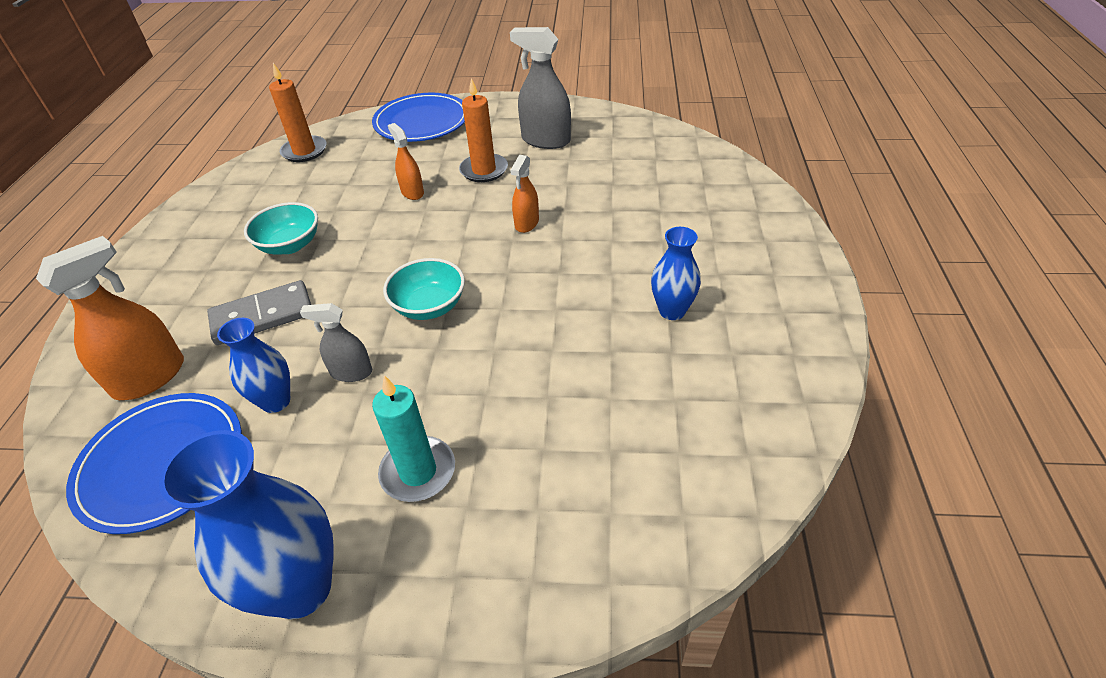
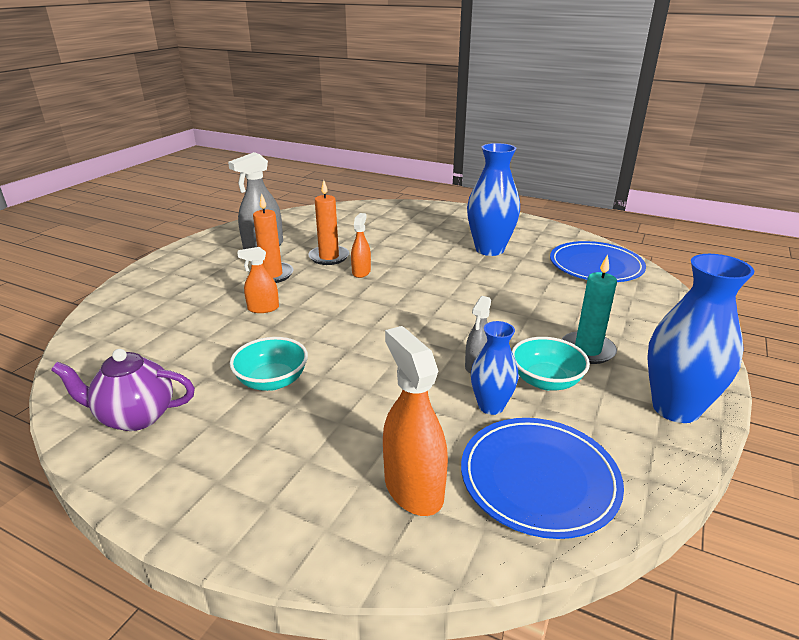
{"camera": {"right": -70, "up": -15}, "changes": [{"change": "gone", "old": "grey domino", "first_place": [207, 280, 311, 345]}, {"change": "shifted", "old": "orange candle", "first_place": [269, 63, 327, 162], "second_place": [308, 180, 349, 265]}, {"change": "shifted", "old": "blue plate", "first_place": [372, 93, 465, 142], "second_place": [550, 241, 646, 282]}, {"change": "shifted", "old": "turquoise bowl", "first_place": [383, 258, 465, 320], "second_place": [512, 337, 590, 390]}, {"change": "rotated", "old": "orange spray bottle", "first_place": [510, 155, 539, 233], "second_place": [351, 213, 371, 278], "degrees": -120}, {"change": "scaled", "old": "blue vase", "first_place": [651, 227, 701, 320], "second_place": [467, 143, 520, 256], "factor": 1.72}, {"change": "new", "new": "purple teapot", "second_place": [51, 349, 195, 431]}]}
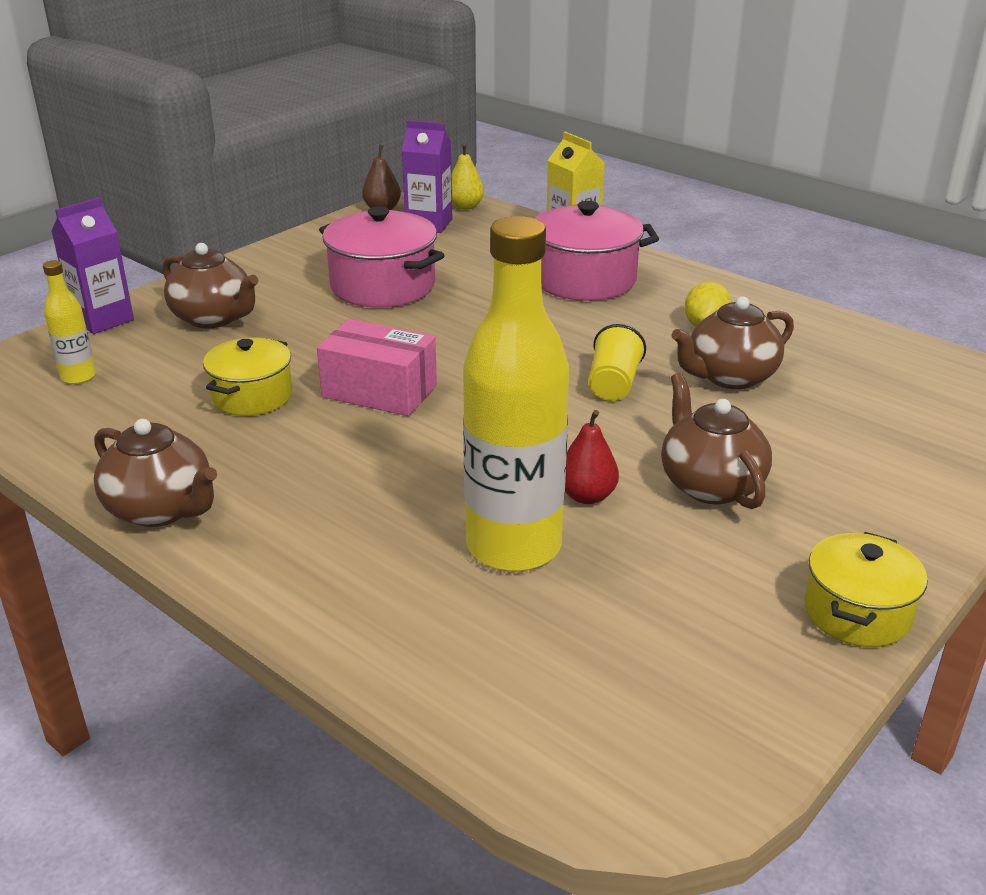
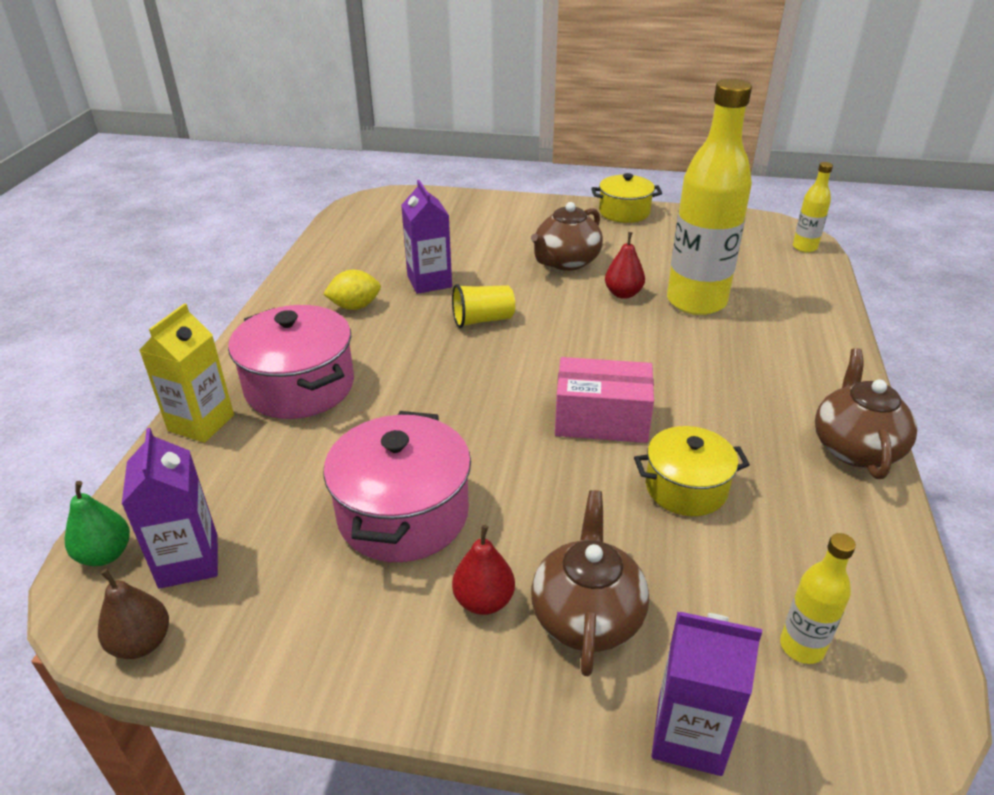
{"camera": {"right": -120, "up": 5}, "changes": [{"change": "rotated", "old": "pink box", "first_place": [317, 319, 437, 416], "second_place": [555, 357, 654, 443], "degrees": -75}, {"change": "repainted", "old": "yellow pear", "new": "green pear", "first_place": [452, 143, 484, 210], "second_place": [65, 481, 130, 566]}, {"change": "swapped", "old": "brown teapot", "new": "purple carton", "first_place": [671, 296, 794, 389], "second_place": [401, 180, 452, 294]}, {"change": "new", "new": "red pear", "second_place": [452, 525, 515, 615]}, {"change": "new", "new": "yellow bottle", "second_place": [793, 162, 833, 253]}]}
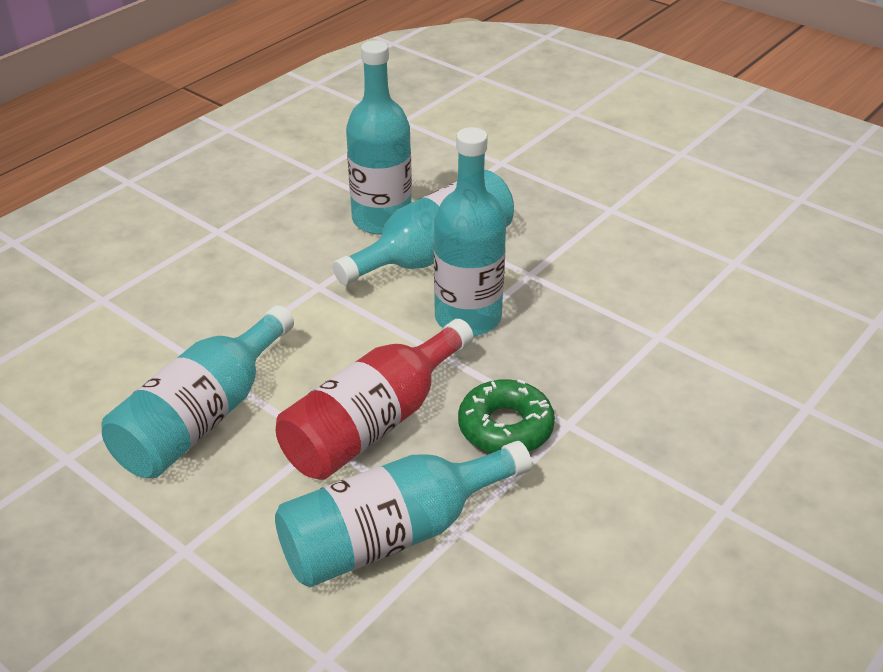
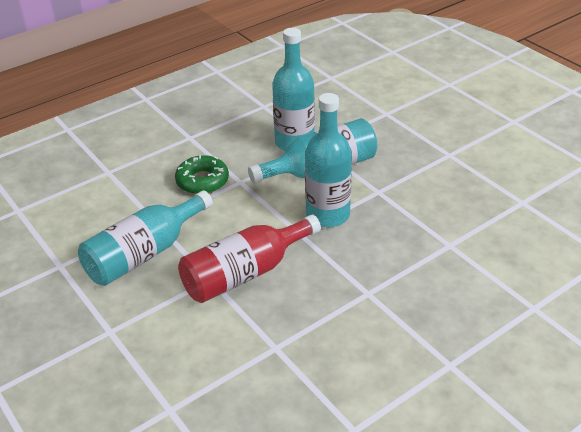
{"camera": {"right": 15, "up": 0}, "changes": [{"change": "gone", "old": "turquoise bottle", "first_place": [275, 441, 532, 587]}, {"change": "shifted", "old": "green donut", "first_place": [458, 379, 555, 453], "second_place": [175, 155, 229, 194]}]}
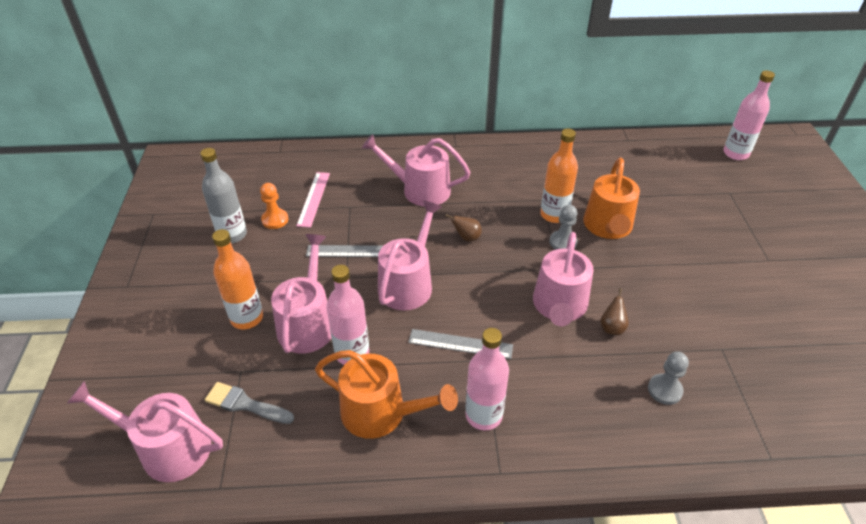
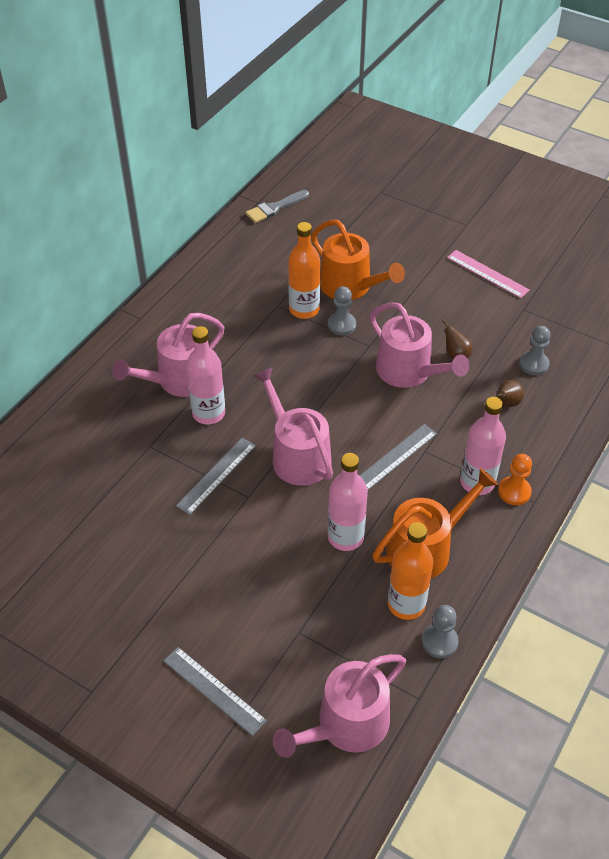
{"camera": {"right": -55, "up": 5}, "changes": [{"change": "gone", "old": "grey bottle", "first_place": [200, 148, 247, 243]}, {"change": "shifted", "old": "grey brush", "first_place": [205, 382, 294, 424], "second_place": [246, 190, 309, 223]}, {"change": "shifted", "old": "orange bottle", "first_place": [212, 229, 263, 329], "second_place": [388, 522, 433, 620]}, {"change": "shifted", "old": "orange pawn", "first_place": [260, 183, 288, 229], "second_place": [498, 454, 532, 505]}, {"change": "gone", "old": "pink watering can", "first_place": [271, 234, 332, 353]}, {"change": "shifted", "old": "pink ruler", "first_place": [296, 172, 330, 228], "second_place": [447, 250, 530, 298]}, {"change": "shifted", "old": "brown pear", "first_place": [445, 214, 482, 241], "second_place": [496, 380, 524, 407]}, {"change": "shifted", "old": "pink bottle", "first_place": [723, 70, 775, 160], "second_place": [186, 326, 225, 425]}, {"change": "new", "new": "grey ruler", "second_place": [164, 647, 267, 736]}, {"change": "new", "new": "grey pawn", "second_place": [422, 605, 459, 658]}]}
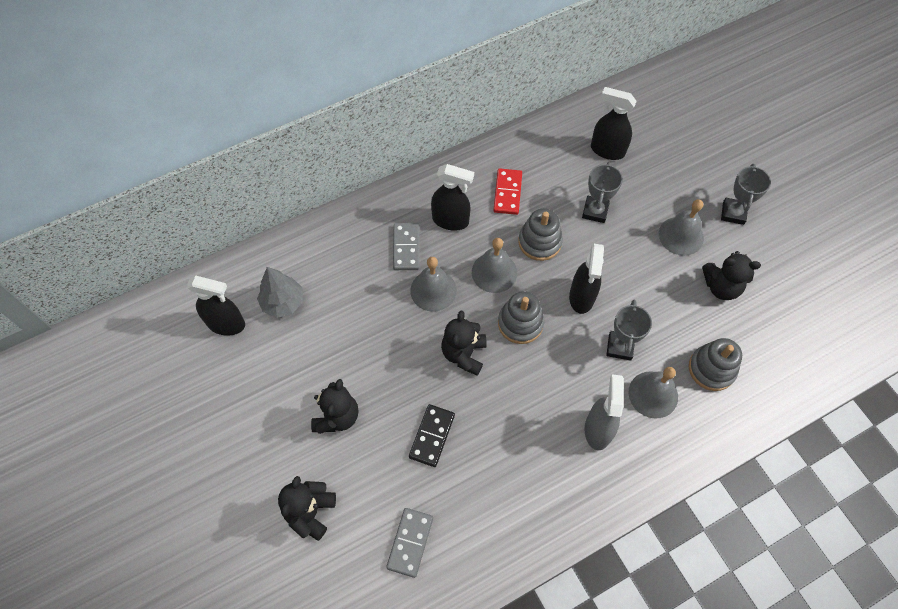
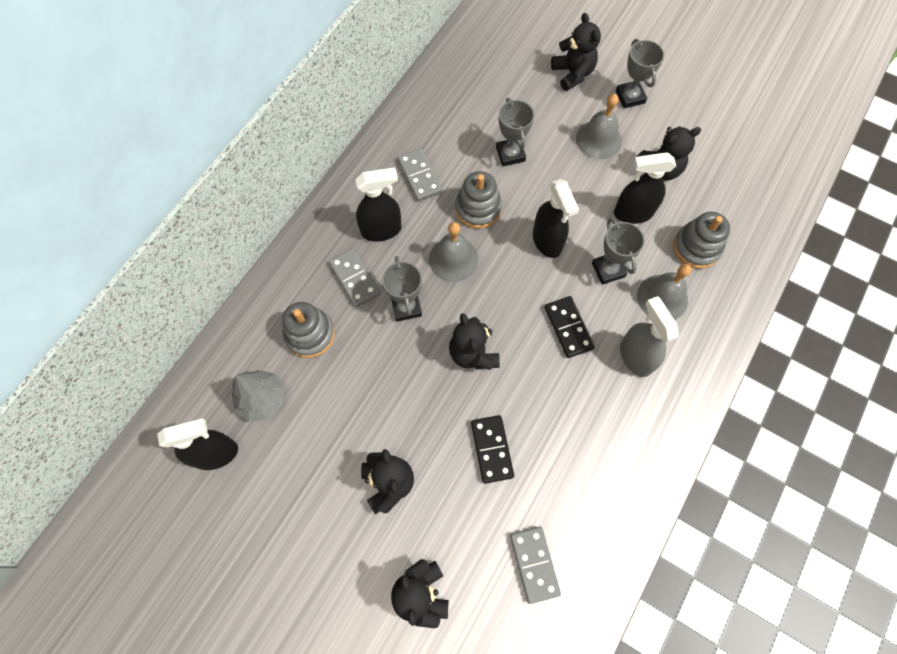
{"camera": {"right": -30, "up": 5}, "changes": [{"change": "swapped", "old": "grey bell", "new": "grey trophy", "first_place": [410, 257, 457, 312], "second_place": [382, 256, 422, 322]}, {"change": "repainted", "old": "red domino", "new": "grey domino", "first_place": [493, 168, 522, 215], "second_place": [397, 148, 442, 201]}, {"change": "shifted", "old": "grey stacking toy", "first_place": [498, 291, 544, 344], "second_place": [283, 302, 335, 358]}, {"change": "shifted", "old": "black spray bottle", "first_place": [591, 87, 637, 160], "second_place": [614, 152, 676, 224]}, {"change": "new", "new": "black domino", "second_place": [544, 296, 595, 358]}, {"change": "new", "new": "black teddy bear", "second_place": [551, 13, 601, 91]}]}
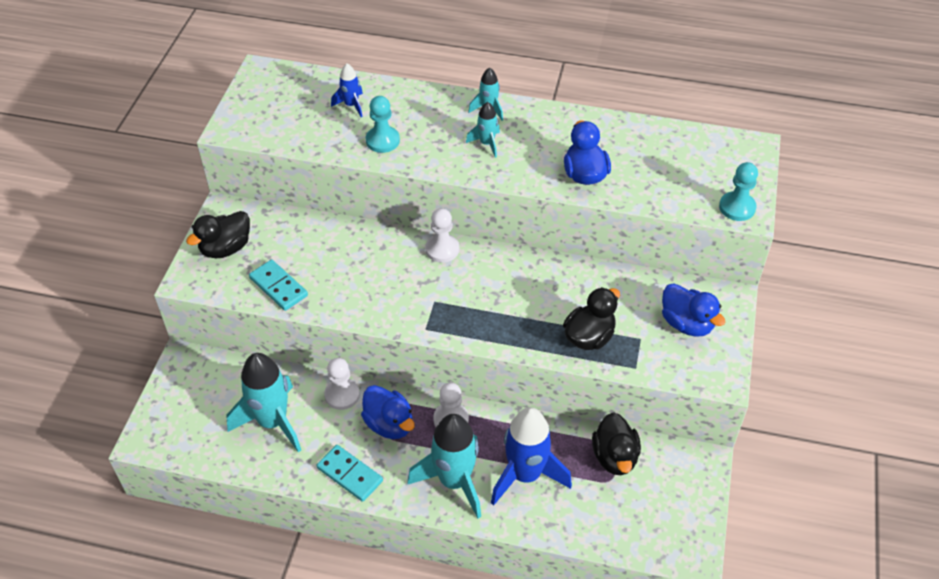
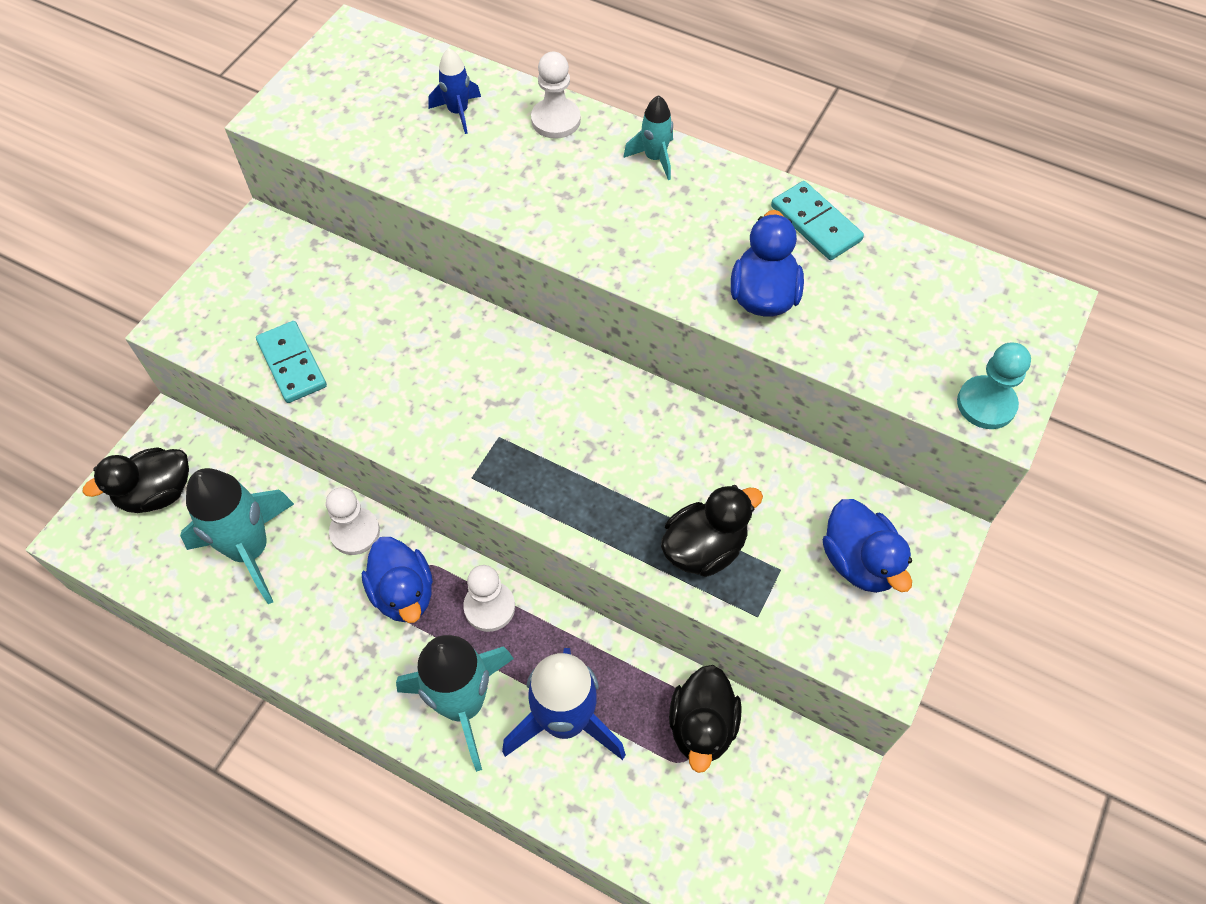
{"camera": {"right": 15, "up": 10}, "changes": [{"change": "shifted", "old": "black duck", "first_place": [186, 211, 250, 259], "second_place": [82, 447, 189, 513]}, {"change": "shifted", "old": "turquoise domino", "first_place": [317, 445, 383, 502], "second_place": [771, 181, 864, 260]}, {"change": "gone", "old": "turquoise pawn", "first_place": [366, 96, 400, 153]}, {"change": "shifted", "old": "white pawn", "first_place": [425, 208, 459, 263], "second_place": [531, 52, 581, 139]}, {"change": "gone", "old": "turquoise rocket", "first_place": [466, 102, 500, 158]}]}
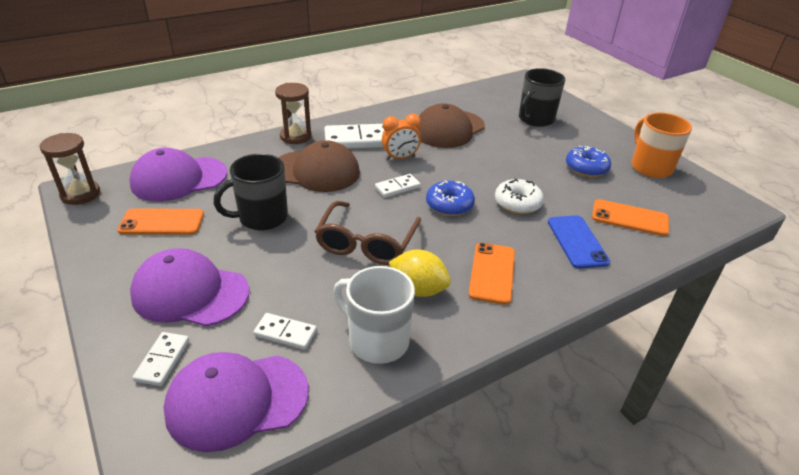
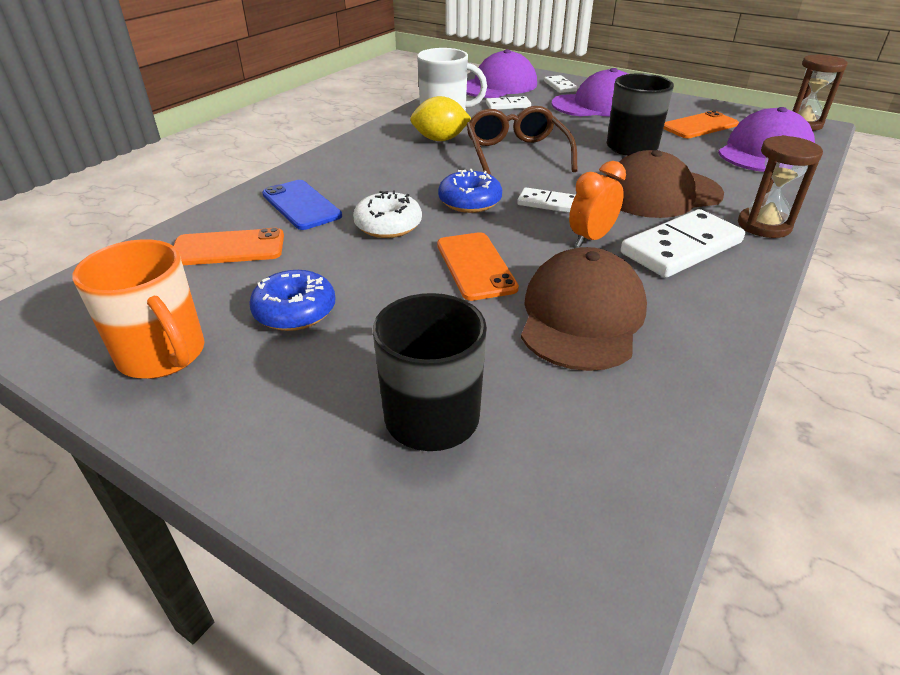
{"camera": {"right": 155, "up": 0}, "changes": [{"change": "rotated", "old": "white domino", "first_place": [375, 174, 421, 198], "second_place": [517, 187, 576, 213], "degrees": 75}, {"change": "shifted", "old": "orange phone", "first_place": [468, 243, 515, 305], "second_place": [437, 232, 519, 301]}]}
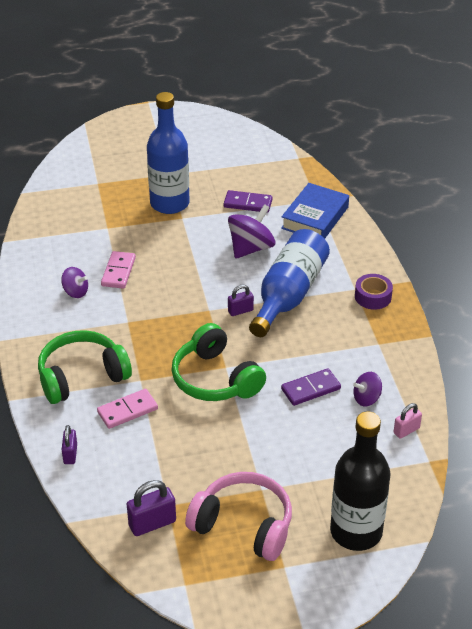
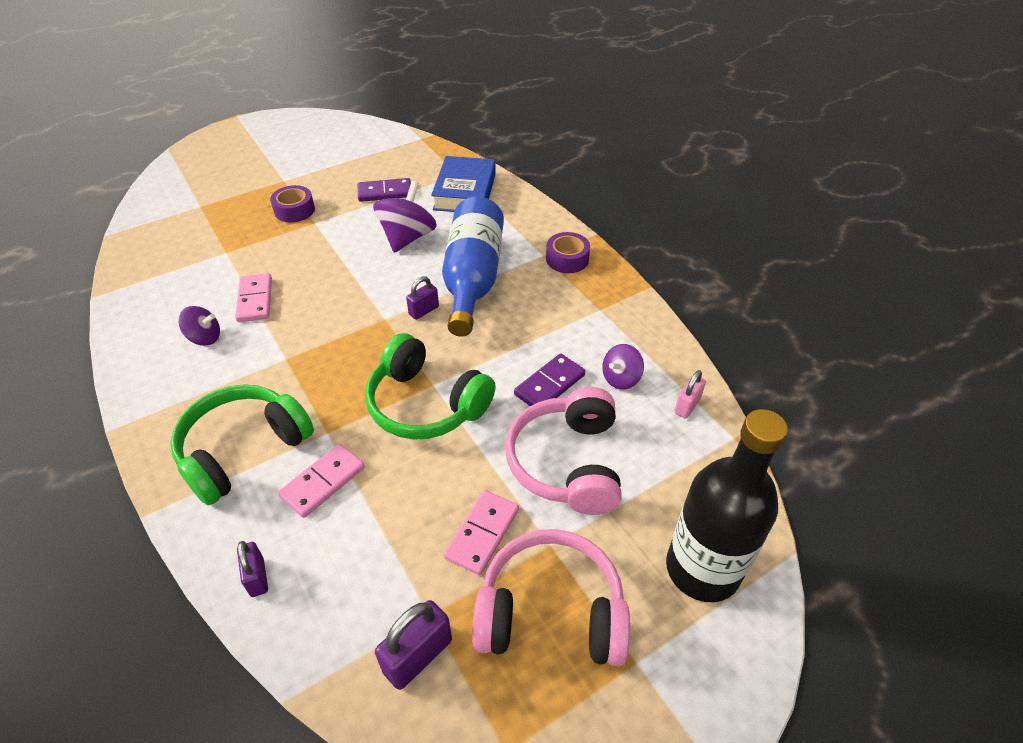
{"camera": {"right": -20, "up": 5}, "changes": [{"change": "swapped", "old": "blue bottle", "new": "purple tape", "first_place": [147, 92, 190, 214], "second_place": [270, 185, 315, 222]}, {"change": "new", "new": "pink domino", "second_place": [444, 490, 519, 576]}, {"change": "new", "new": "pink headphones", "second_place": [505, 387, 622, 515]}]}
